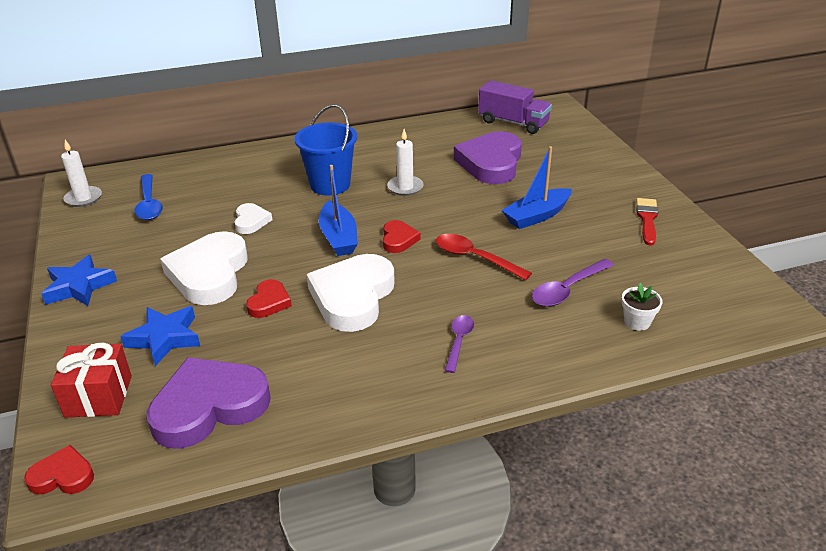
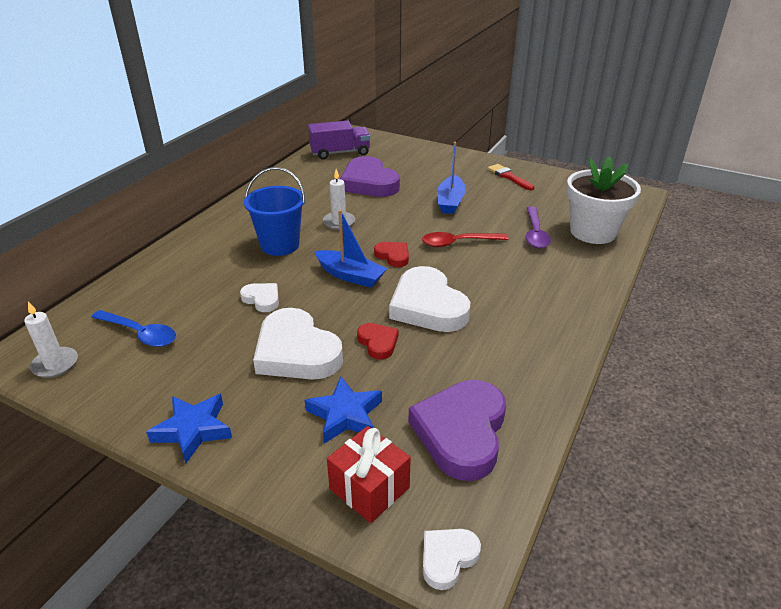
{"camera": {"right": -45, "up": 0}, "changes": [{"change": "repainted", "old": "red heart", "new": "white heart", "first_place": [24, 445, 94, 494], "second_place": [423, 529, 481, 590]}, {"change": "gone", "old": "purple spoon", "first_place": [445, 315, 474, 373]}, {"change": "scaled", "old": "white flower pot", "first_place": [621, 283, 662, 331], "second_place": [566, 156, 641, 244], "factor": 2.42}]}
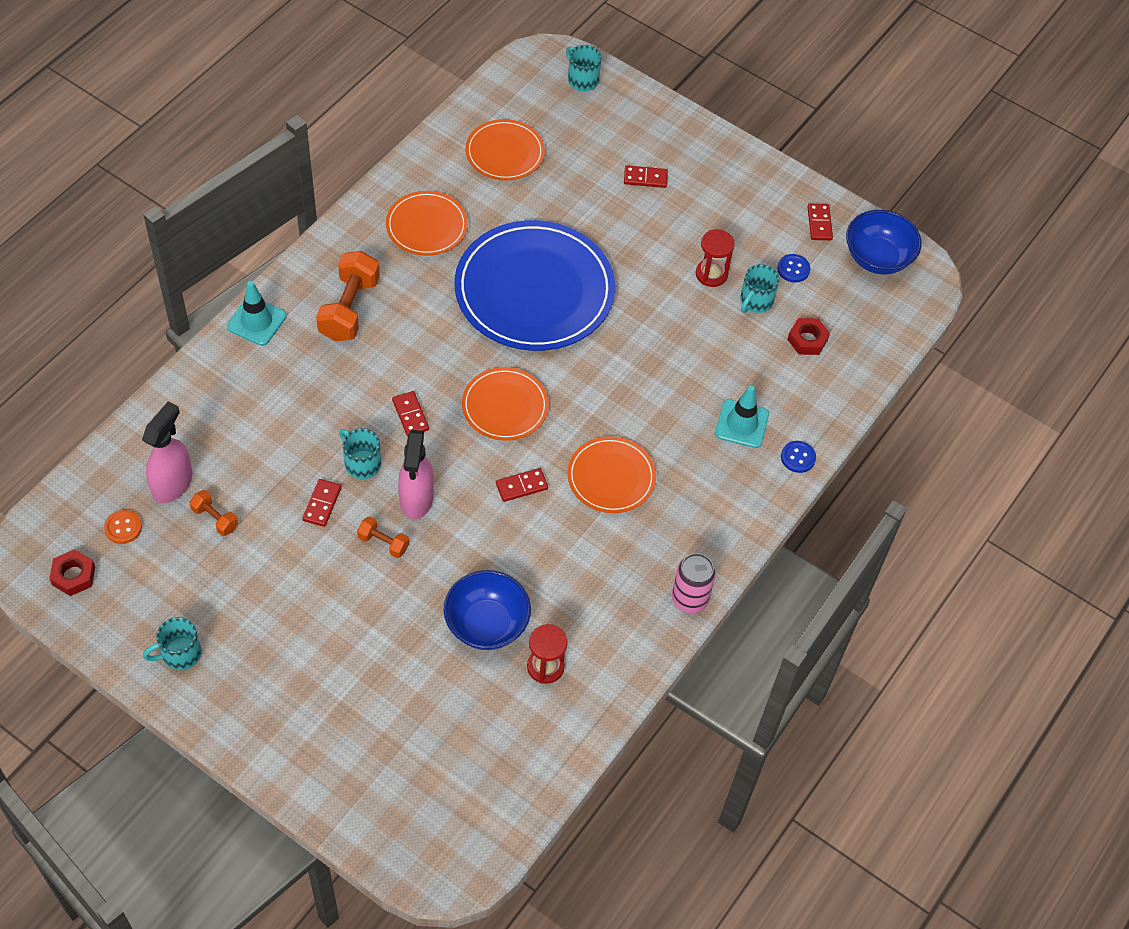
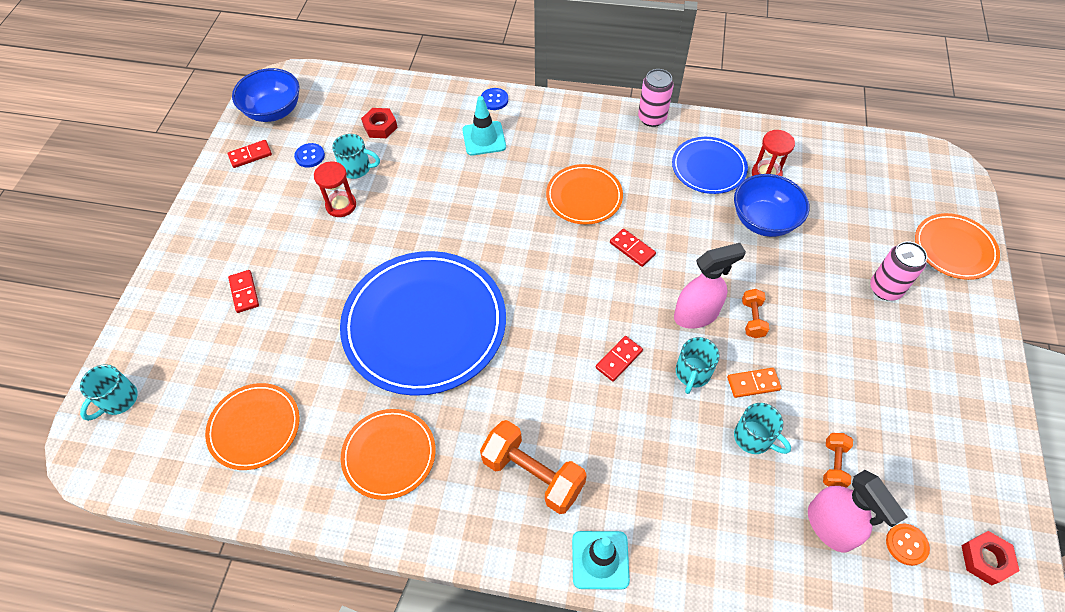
{"camera": {"right": -110, "up": 0}, "changes": [{"change": "rotated", "old": "pink spray bottle", "first_place": [142, 401, 192, 503], "second_place": [808, 470, 907, 552], "degrees": -120}, {"change": "shifted", "old": "turquoise mug", "first_place": [143, 617, 201, 670], "second_place": [734, 403, 791, 454]}, {"change": "repainted", "old": "red domino", "new": "orange domino", "first_place": [302, 479, 341, 527], "second_place": [727, 368, 781, 398]}, {"change": "rotated", "old": "orange dumbbell", "first_place": [316, 251, 380, 342], "second_place": [480, 420, 587, 514], "degrees": 45}, {"change": "shifted", "old": "orange plate", "first_place": [462, 367, 549, 441], "second_place": [915, 213, 1000, 280]}, {"change": "new", "new": "blue plate", "second_place": [672, 137, 748, 194]}, {"change": "new", "new": "pink can", "second_place": [870, 241, 927, 300]}]}
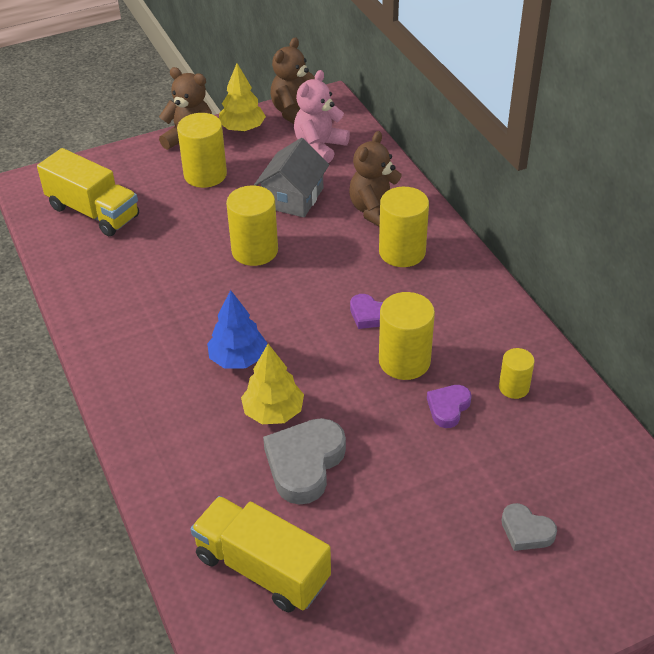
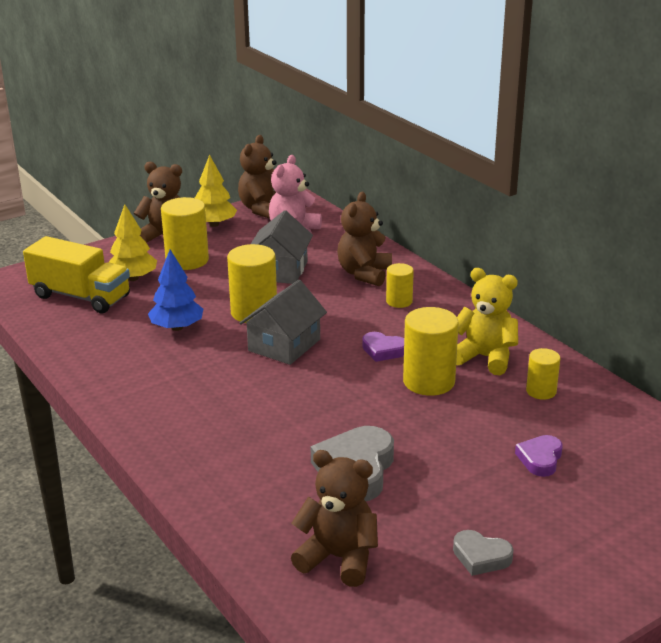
{"camera": {"right": -10, "up": -15}, "changes": [{"change": "swapped", "old": "yellow truck", "new": "brown teddy bear", "first_place": [191, 496, 331, 612], "second_place": [291, 450, 378, 587]}, {"change": "shifted", "old": "blue tree", "first_place": [207, 290, 267, 369], "second_place": [148, 250, 203, 331]}, {"change": "shifted", "old": "yellow tree", "first_place": [241, 344, 304, 424], "second_place": [109, 204, 157, 281]}, {"change": "scaled", "old": "yellow cylinder", "first_place": [379, 187, 429, 267], "second_place": [386, 263, 414, 308], "factor": 0.57}, {"change": "shifted", "old": "purple heart", "first_place": [427, 385, 472, 428], "second_place": [515, 435, 563, 477]}, {"change": "shifted", "old": "grey heart", "first_place": [502, 503, 557, 551], "second_place": [453, 530, 514, 576]}, {"change": "new", "new": "grey house", "second_place": [239, 280, 327, 365]}, {"change": "new", "new": "yellow teddy bear", "second_place": [456, 268, 518, 375]}]}
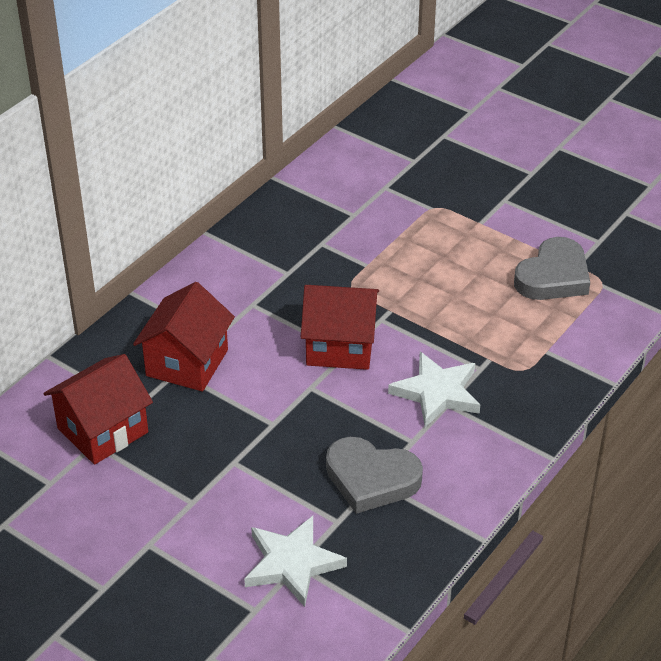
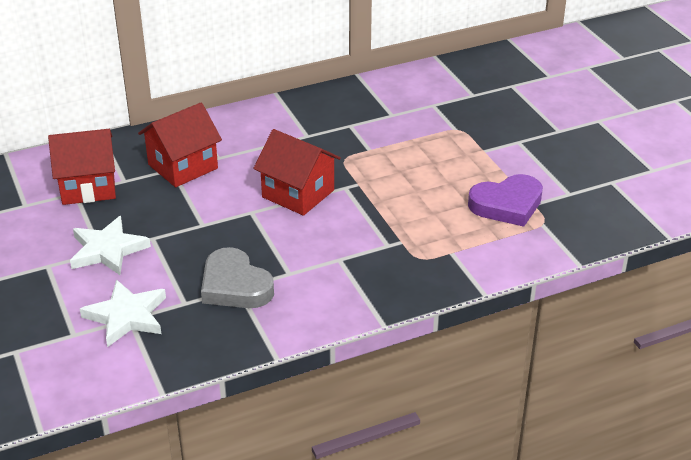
{"camera": {"right": 30, "up": -5}, "changes": [{"change": "shifted", "old": "white star", "first_place": [388, 352, 480, 427], "second_place": [70, 216, 151, 275]}, {"change": "repainted", "old": "grey heart", "new": "purple heart", "first_place": [514, 237, 590, 300], "second_place": [468, 174, 543, 227]}]}
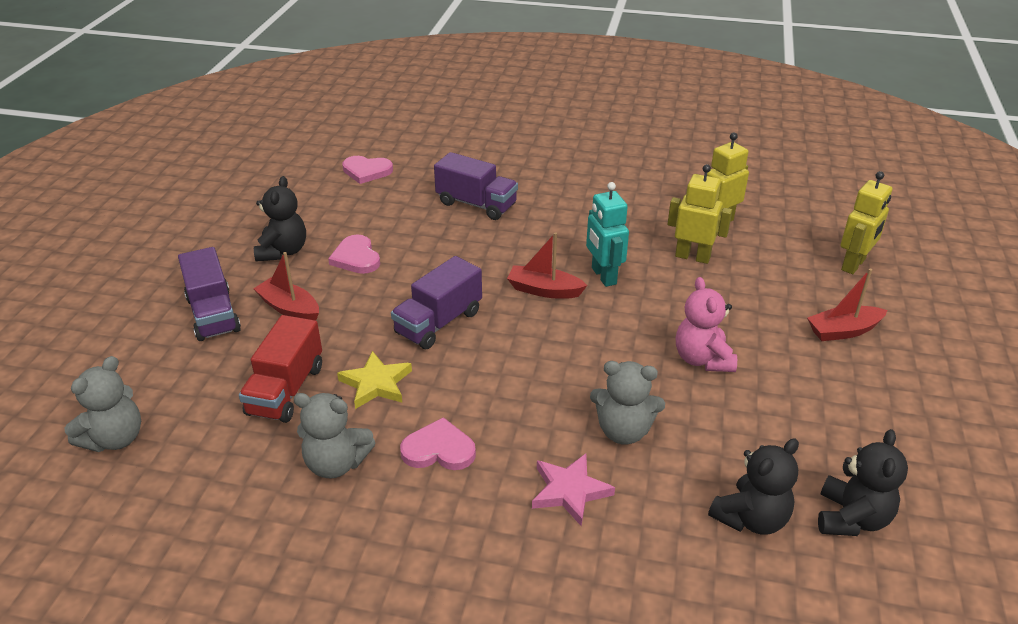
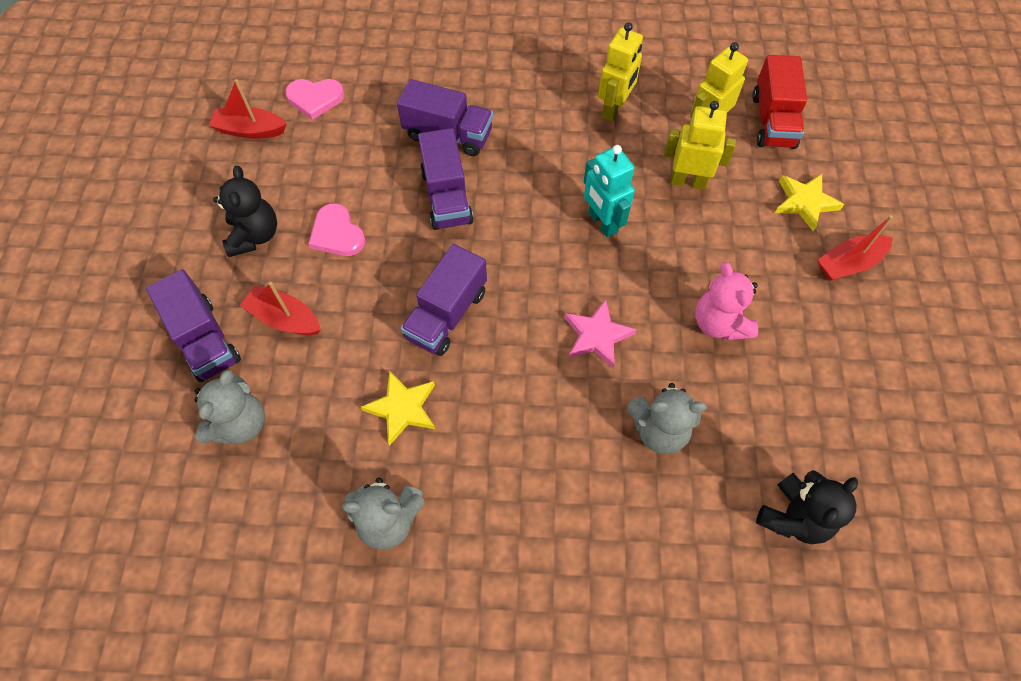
{"camera": {"right": -10, "up": 25}, "changes": [{"change": "shifted", "old": "grey teddy bear", "first_place": [65, 356, 141, 452], "second_place": [194, 370, 265, 444]}, {"change": "shifted", "old": "red truck", "first_place": [239, 315, 322, 423], "second_place": [752, 55, 807, 149]}, {"change": "gone", "old": "pink heart", "first_place": [400, 417, 476, 470]}, {"change": "shifted", "old": "red boat", "first_place": [507, 232, 587, 299], "second_place": [209, 79, 287, 139]}, {"change": "shifted", "old": "pink star", "first_place": [532, 454, 615, 526], "second_place": [564, 299, 637, 368]}, {"change": "gone", "old": "black teddy bear", "first_place": [818, 429, 908, 536]}, {"change": "shifted", "old": "yellow robot", "first_place": [841, 171, 892, 274], "second_place": [598, 22, 643, 122]}, {"change": "new", "new": "purple truck", "second_place": [418, 128, 474, 230]}, {"change": "new", "new": "yellow star", "second_place": [775, 174, 844, 231]}]}
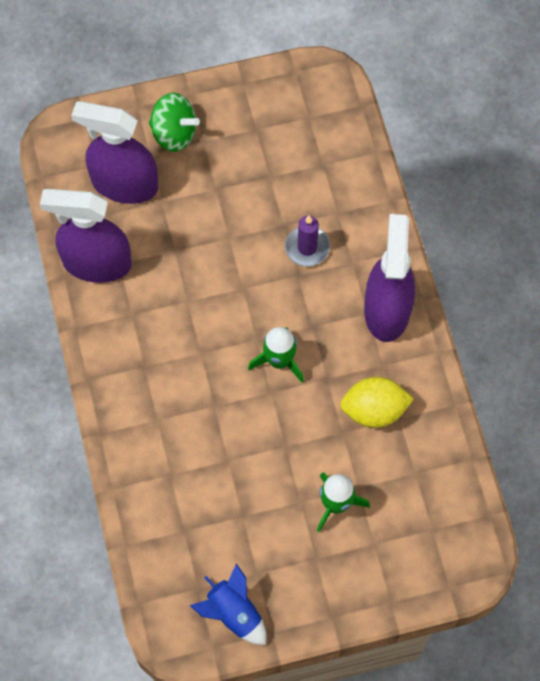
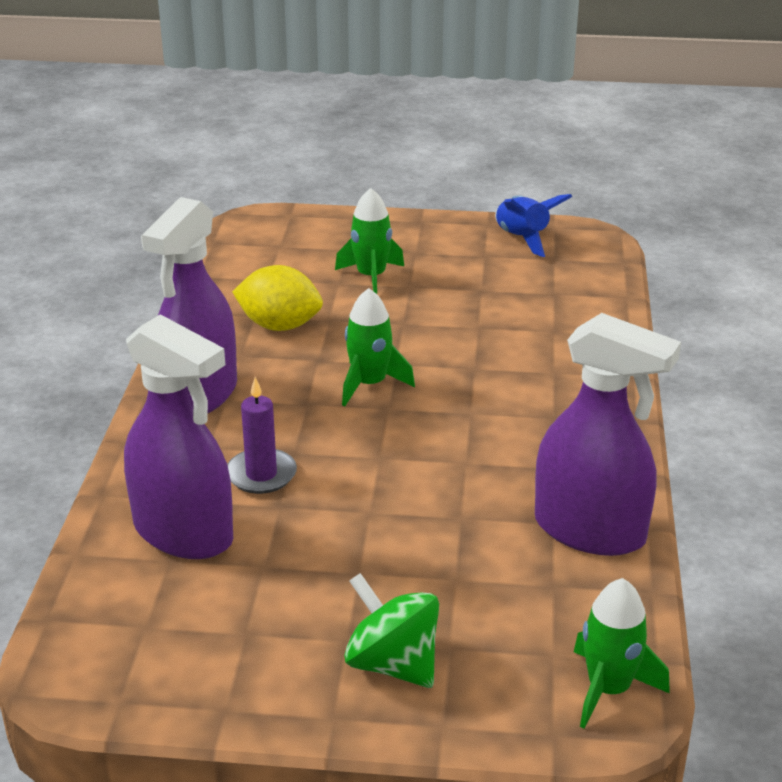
{"camera": {"right": -160, "up": -35}, "changes": [{"change": "shifted", "old": "purple spray bottle", "first_place": [71, 101, 158, 204], "second_place": [124, 314, 233, 559]}, {"change": "new", "new": "green rocket", "second_place": [574, 578, 670, 729]}]}
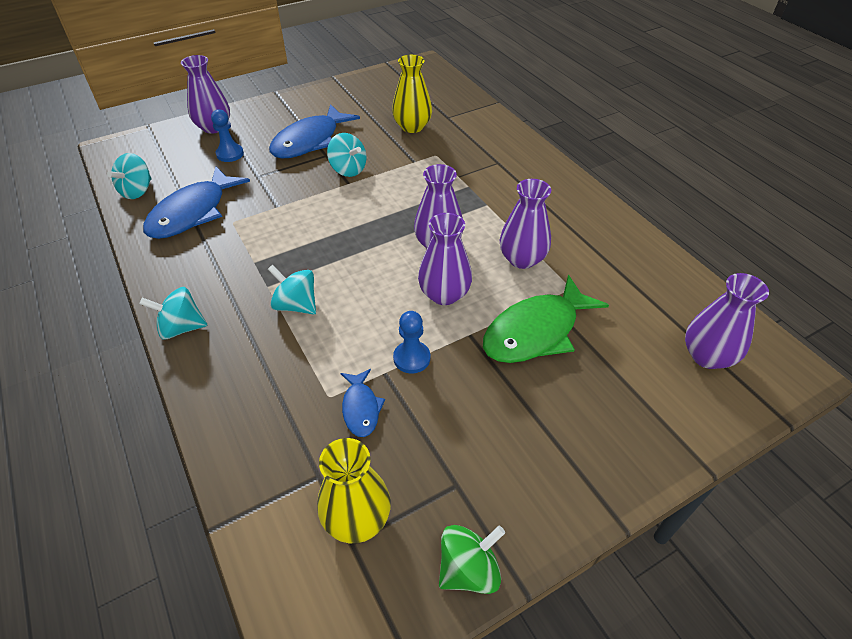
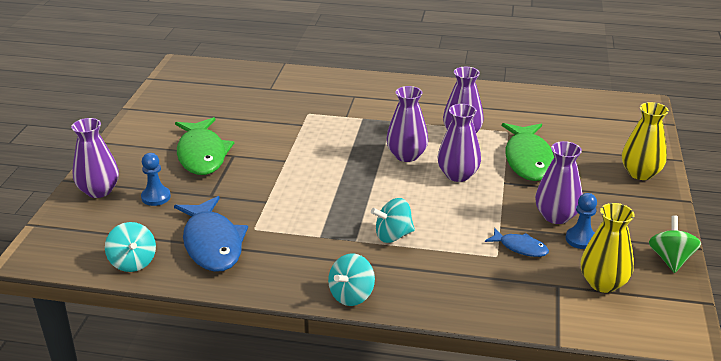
{"camera": {"right": -50, "up": -15}, "changes": [{"change": "repainted", "old": "blue fish", "new": "green fish", "first_place": [269, 104, 360, 159], "second_place": [175, 117, 234, 175]}, {"change": "gone", "old": "turquoise spinning top", "first_place": [327, 133, 366, 177]}, {"change": "shifted", "old": "yellow vase", "first_place": [392, 55, 432, 133], "second_place": [622, 102, 669, 180]}, {"change": "shifted", "old": "blue pawn", "first_place": [393, 311, 430, 374], "second_place": [565, 193, 597, 249]}, {"change": "shifted", "old": "purple vase", "first_place": [685, 273, 769, 369], "second_place": [535, 141, 583, 224]}]}
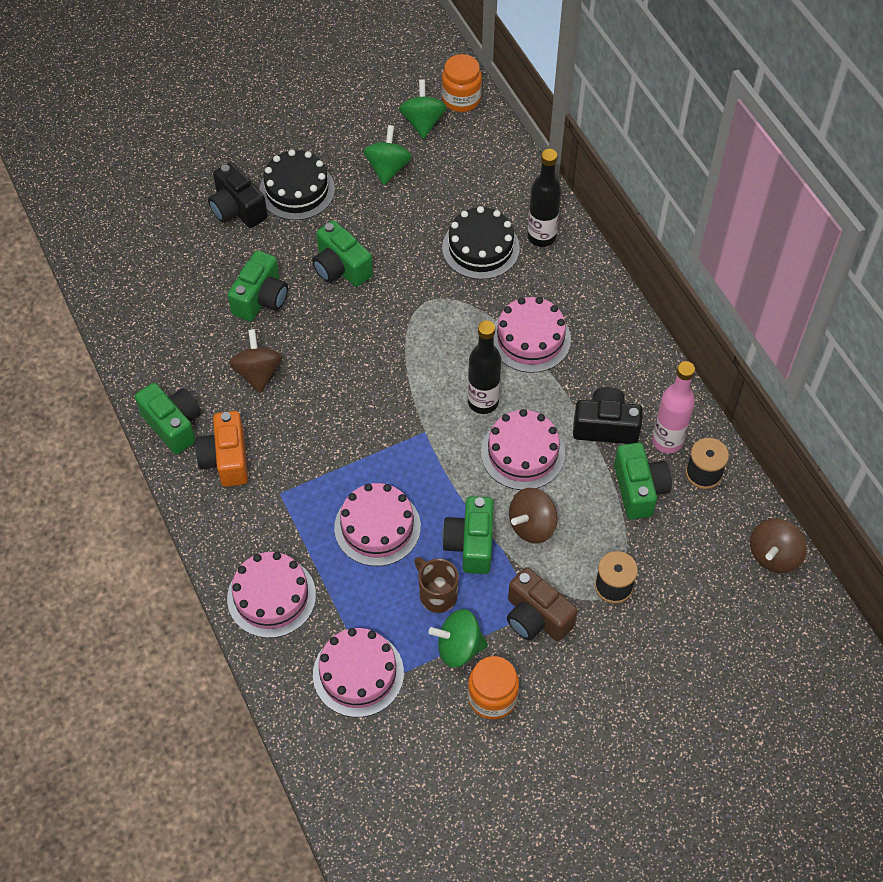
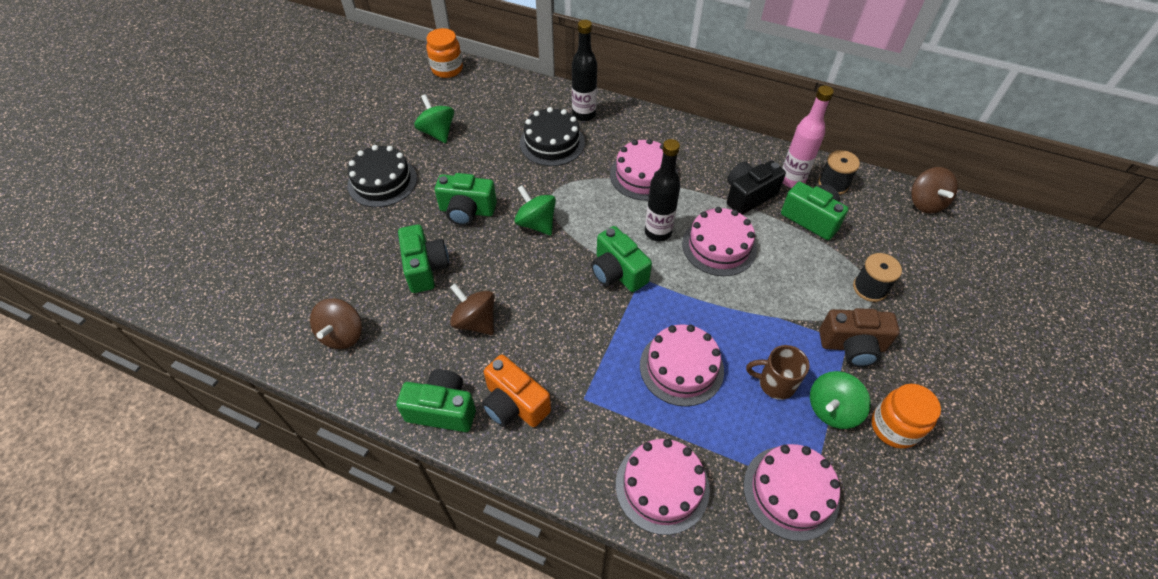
{"camera": {"right": -40, "up": -5}, "changes": [{"change": "gone", "old": "black camera", "first_place": [208, 162, 268, 228]}, {"change": "shifted", "old": "green spinning top", "first_place": [399, 79, 447, 139], "second_place": [514, 185, 556, 236]}, {"change": "shifted", "old": "green camera", "first_place": [442, 496, 494, 574], "second_place": [591, 226, 652, 292]}, {"change": "shifted", "old": "brown spinning top", "first_place": [509, 488, 558, 544], "second_place": [310, 298, 362, 349]}]}
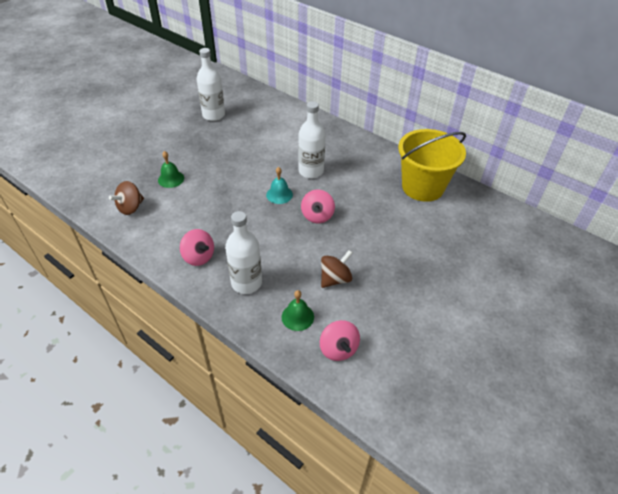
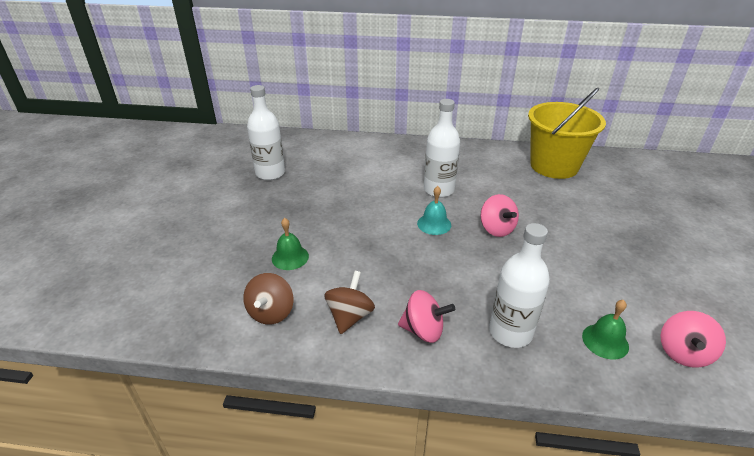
{"camera": {"right": -30, "up": -10}, "changes": [{"change": "rotated", "old": "pink spinning top", "first_place": [320, 320, 360, 361], "second_place": [661, 311, 726, 368], "degrees": 75}, {"change": "shifted", "old": "brown spinning top", "first_place": [321, 250, 352, 288], "second_place": [324, 271, 375, 334]}]}
